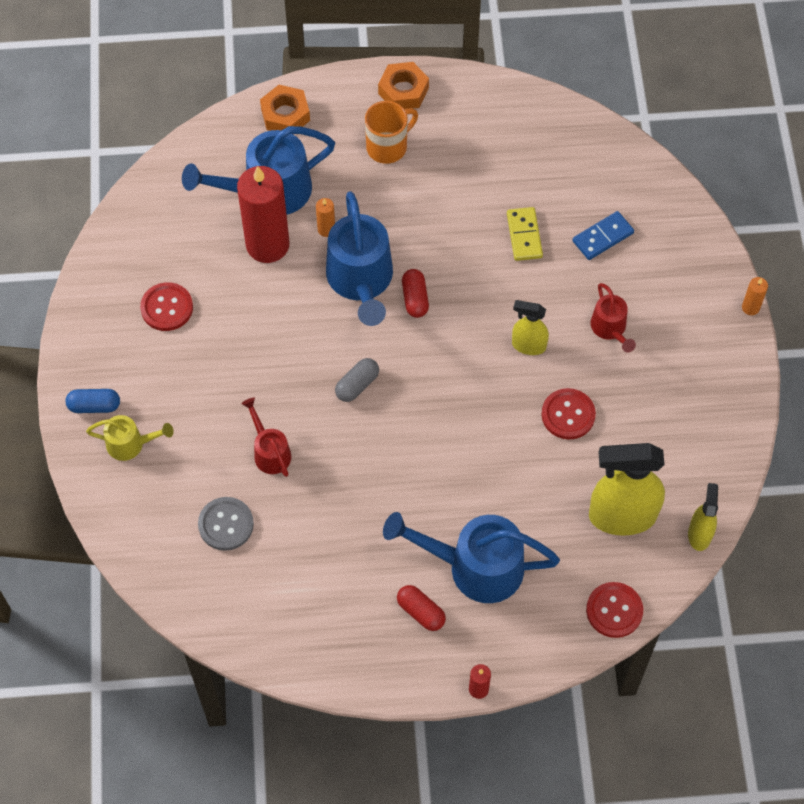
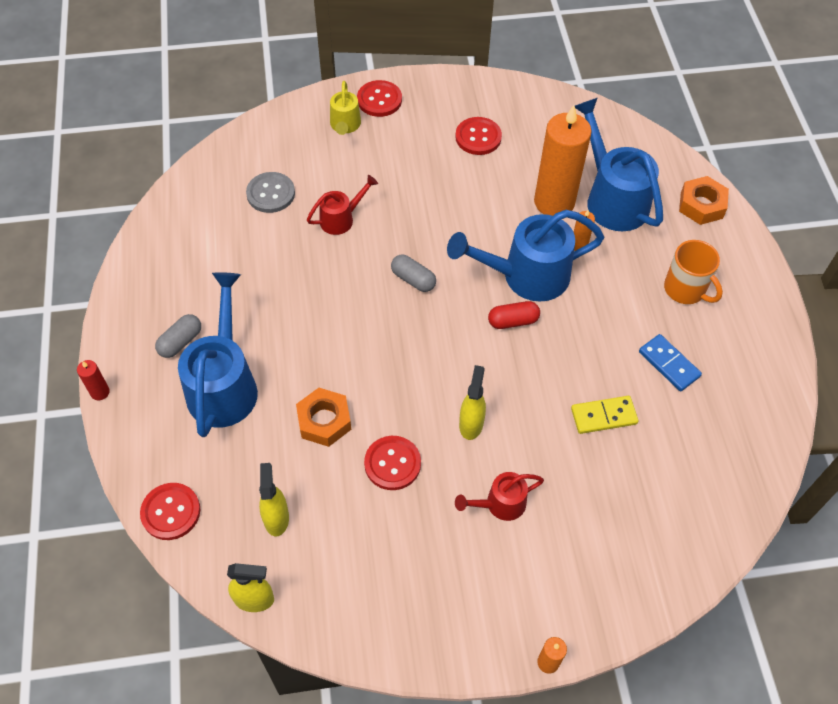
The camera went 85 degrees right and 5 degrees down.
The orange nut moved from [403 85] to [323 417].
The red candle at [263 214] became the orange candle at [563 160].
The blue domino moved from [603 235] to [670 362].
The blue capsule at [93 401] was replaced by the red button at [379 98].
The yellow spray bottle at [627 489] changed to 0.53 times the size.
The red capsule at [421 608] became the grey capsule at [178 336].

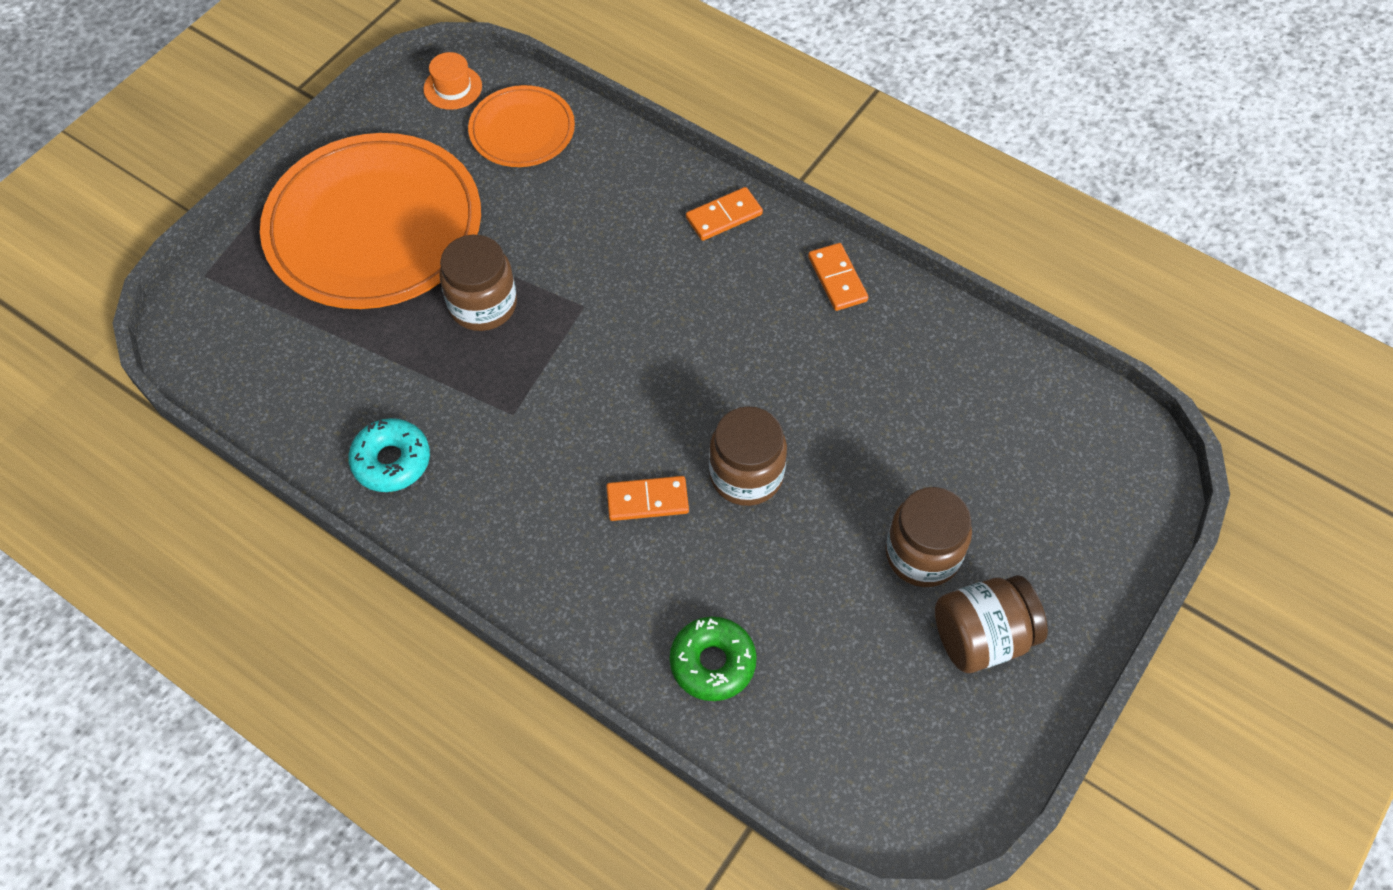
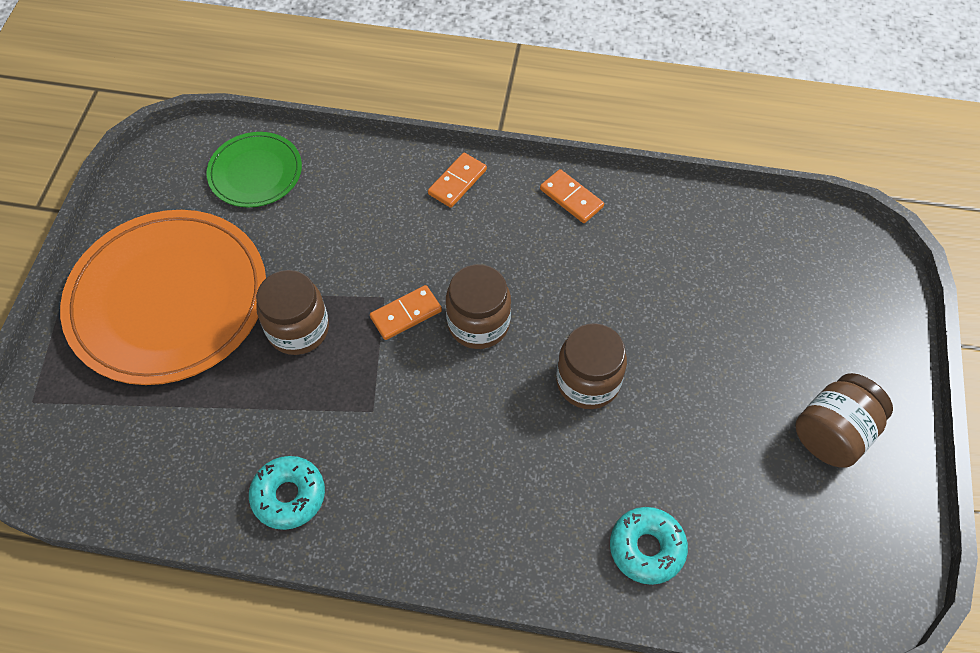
The camera went 25 degrees left and 0 degrees up.
The orange hat at [452 81] disappeared.
The orange plate at [521 126] became the green plate at [254 169].
The orange domino moved from [647 498] to [406 312].
The brown jar moved from [929 537] to [478 306].
The green donut at [713 659] became the turquoise donut at [649 546].

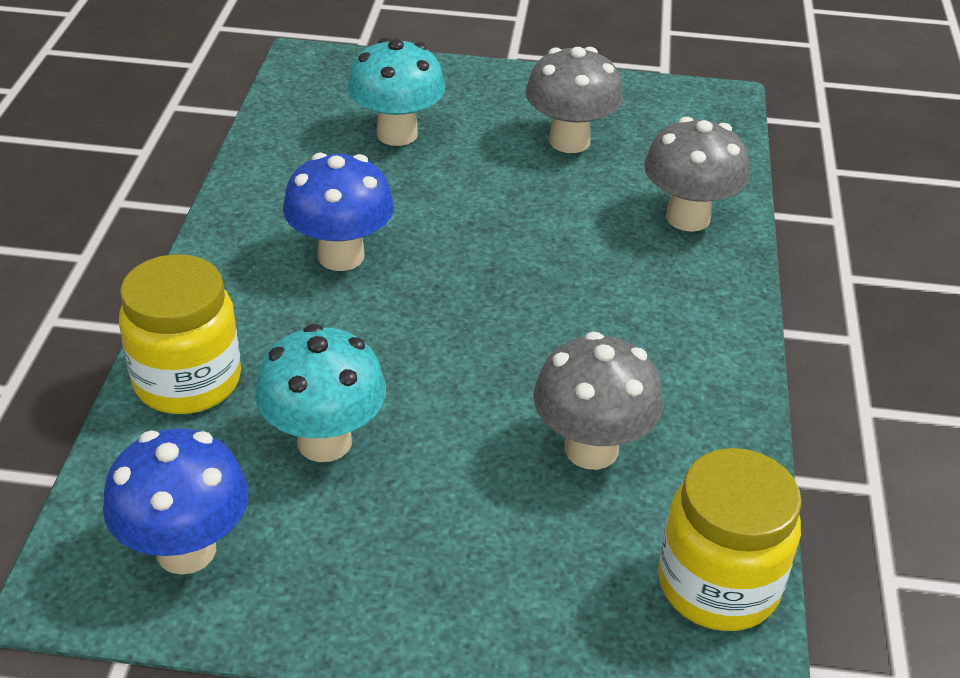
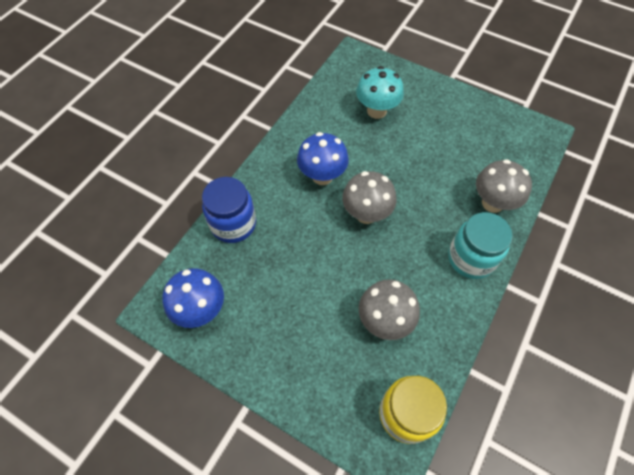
The camera went 25 degrees right and 20 degrees up.
The grey mushroom moved from [574 100] to [369 197].
The yellow jar at [180 334] became the blue jar at [229 210].
The turquoise mushroom at [320 393] disappeared.
The turquoise jar at [480 245] appeared.

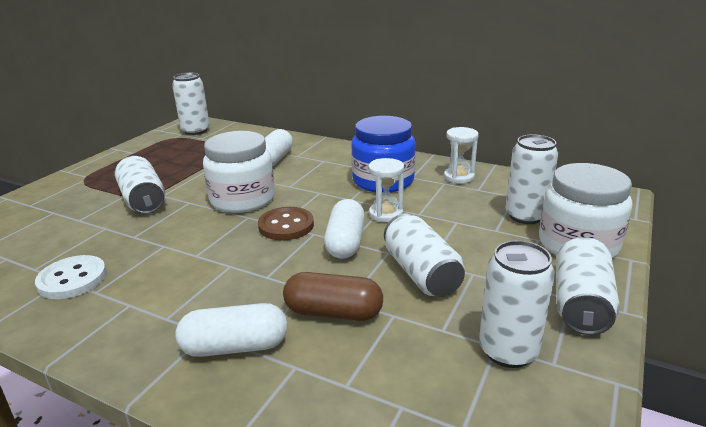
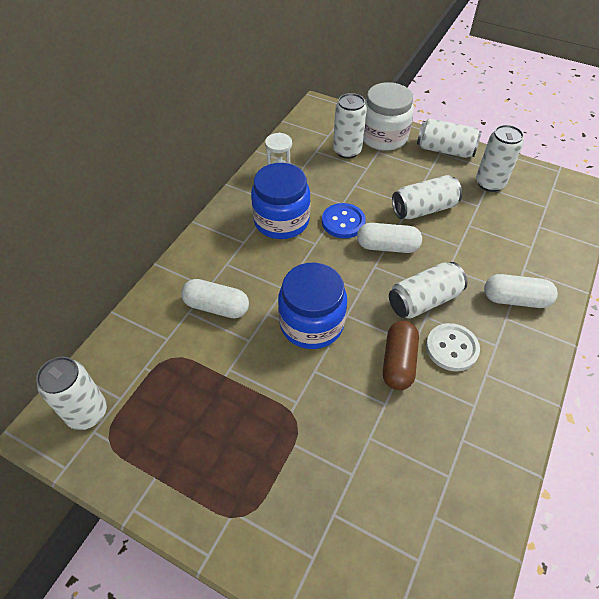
The camera went 90 degrees left and 25 degrees up.
The white jar at [239 172] became the blue jar at [312 306].
The white can moved from [140 185] to [428 290].
The white hourglass at [386 190] was replaced by the blue button at [344 220].
The brown button at [286 223] disappeared.
The white button moved from [71 277] to [453 347].
The brown capsule moved from [333 296] to [401 355].
The white capsule at [232 330] turned 75 degrees counterclockwise.

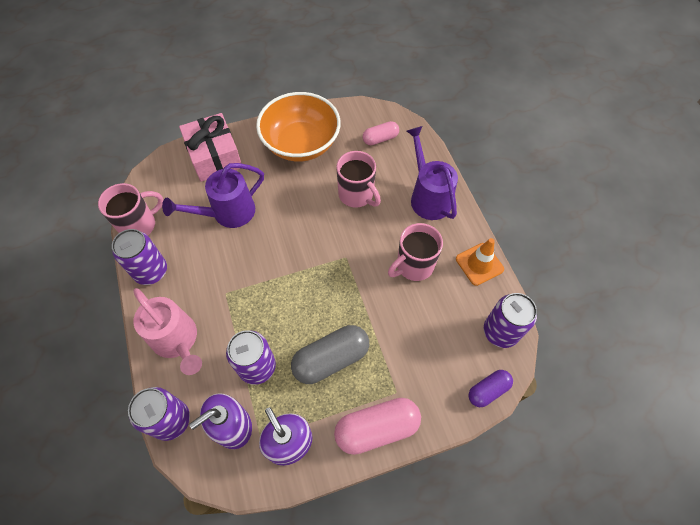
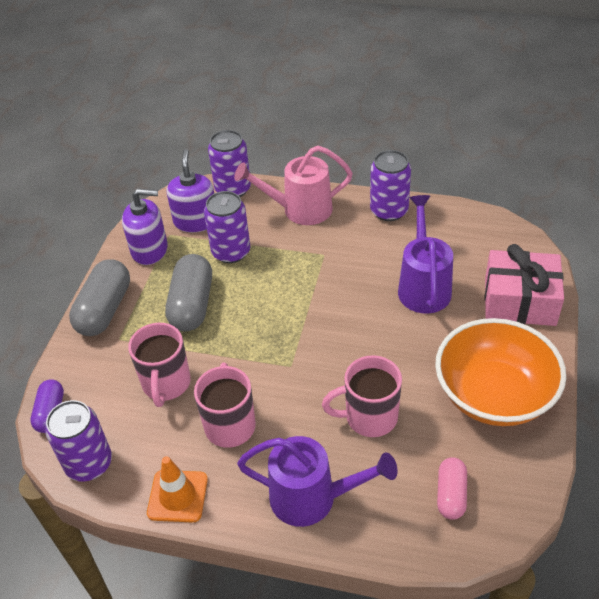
The camera went 125 degrees right and 15 degrees down.
The pink mug moved from [130 209] to [159 365].
The pink capsule at [377 426] became the grey capsule at [99 297].

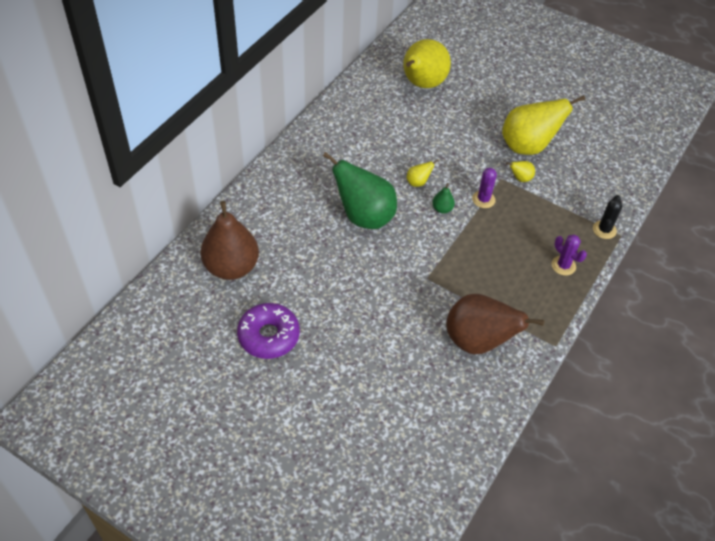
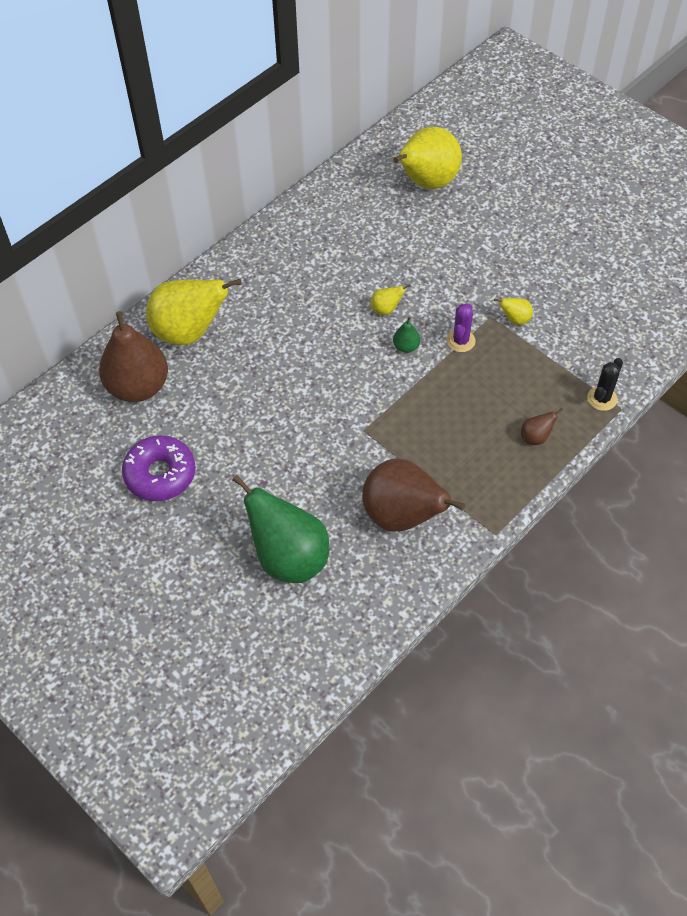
The camera went 15 degrees right and 5 degrees up.
The yellow pear moved from [543 125] to [194 312].
The green pear moved from [360 190] to [280 529].
The purple cactus at [569 255] was replaced by the brown pear at [542 426].

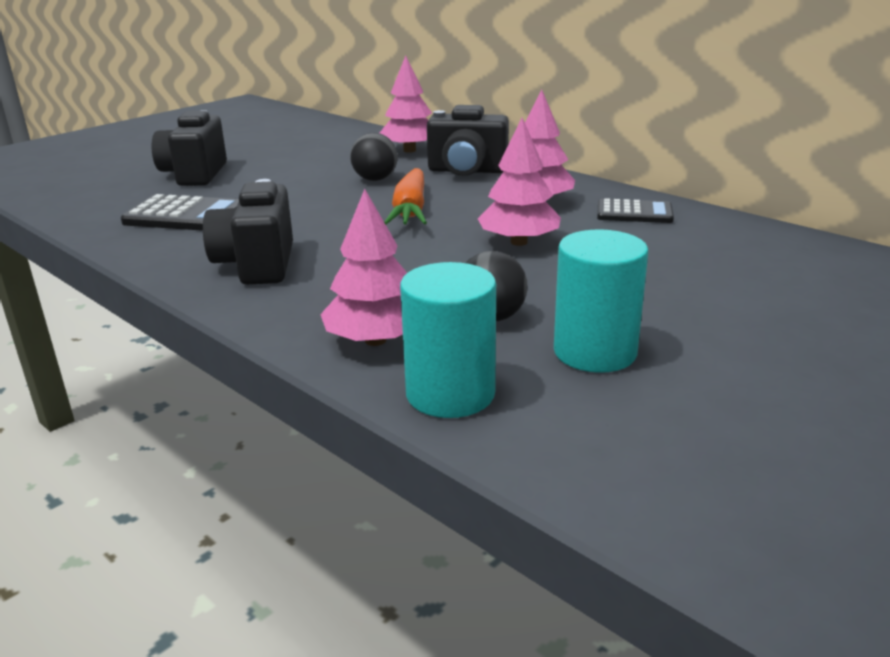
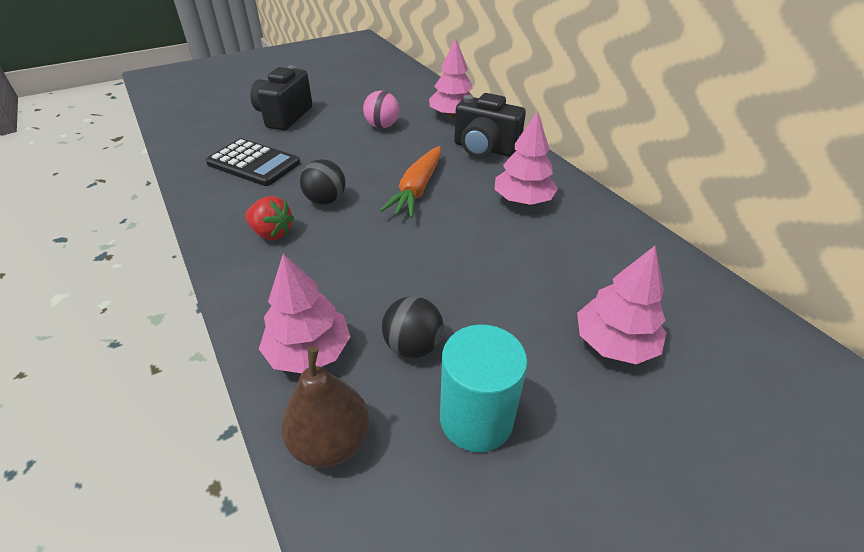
The camera went 15 degrees right and 15 degrees up.
The pink tree moved from [519 182] to [621 305].
The black ball moved from [374 157] to [322 182].
The black camera at [248 232] was replaced by the red strawberry at [269 218].
The black calculator at [635 210] disappeared.
The turquoise cylinder at [448 340] was replaced by the brown pear at [325 407].
The pink ball at [381 109] appeared.

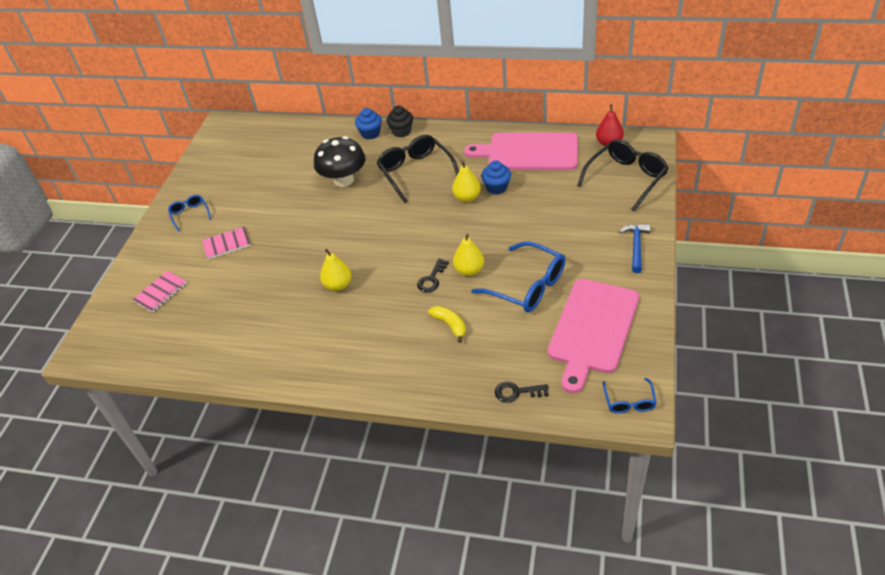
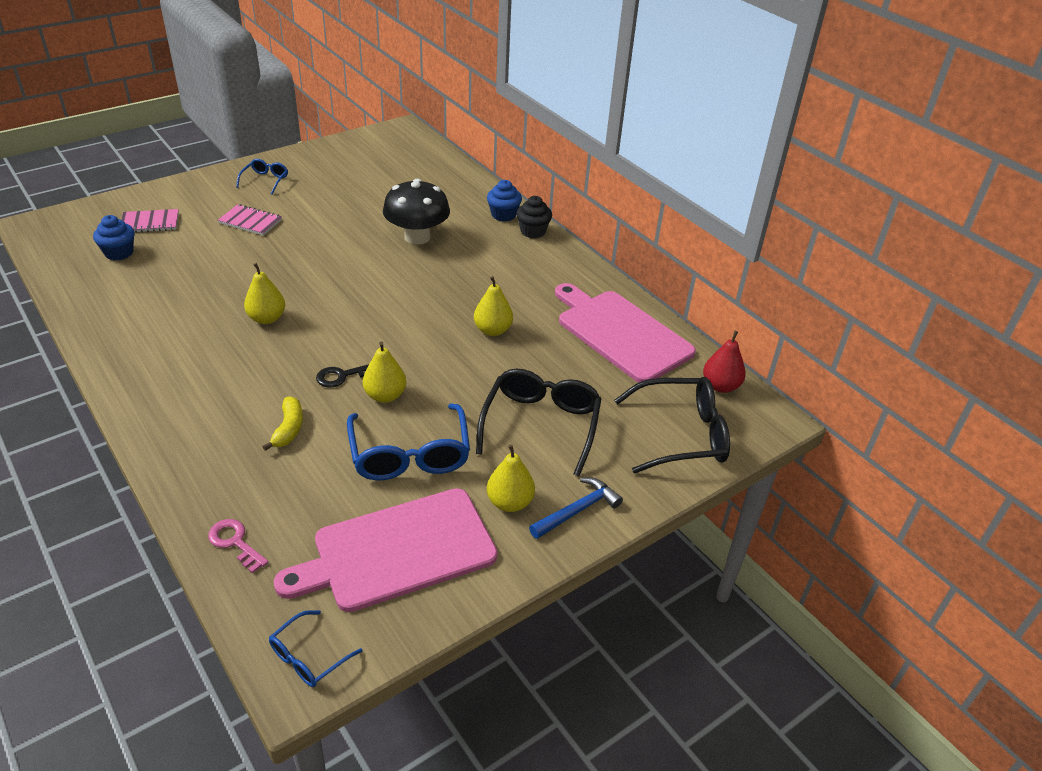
The camera went 35 degrees right and 5 degrees down.
The black glasses moved from [418 169] to [538 422].
The blue cupcake moved from [496 178] to [113 237].
The black key at [521 392] became the pink key at [238 546].
The yellow pear at [511 478] appeared.

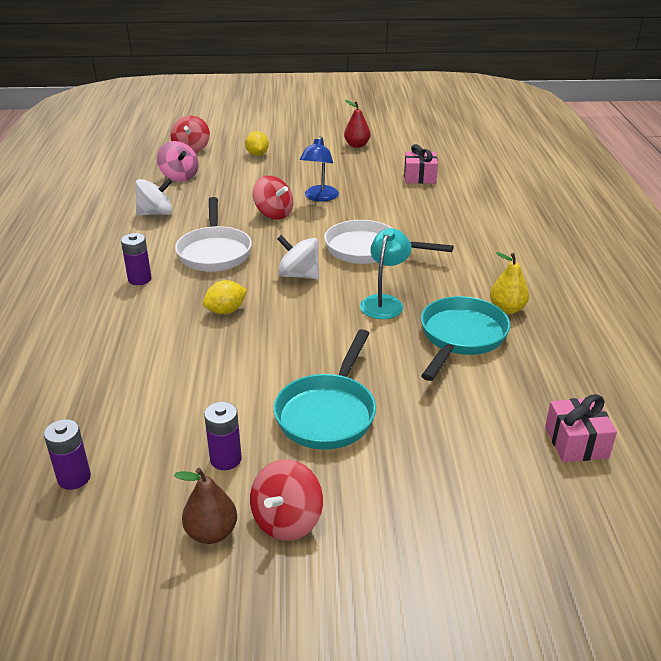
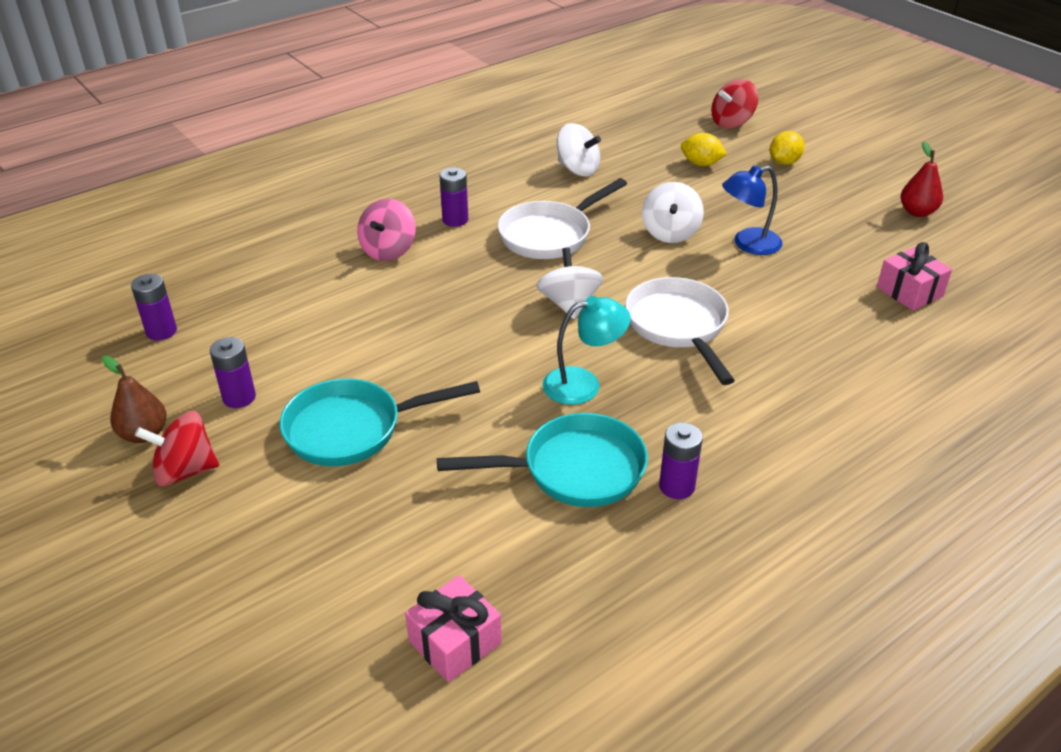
The camera went 55 degrees right and 5 degrees up.
The pink spinning top moved from [178 161] to [386 230].
The red spinning top at [273 198] became the white spinning top at [673 212].
The yellow pear at [509 283] was replaced by the purple battery at [681 461].
The yellow lemon moved from [225 297] to [704 149].

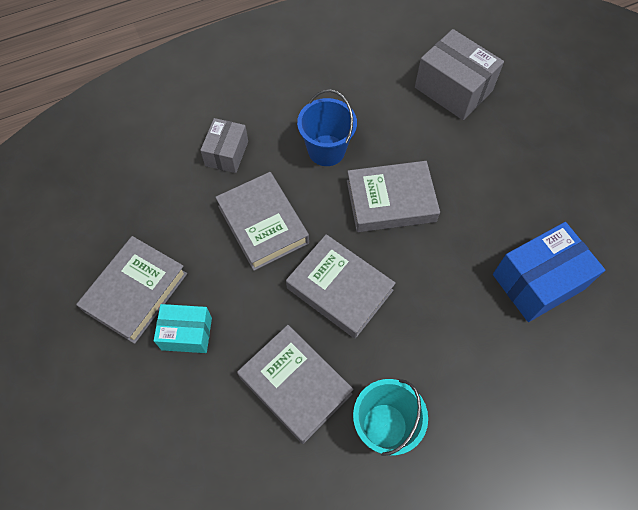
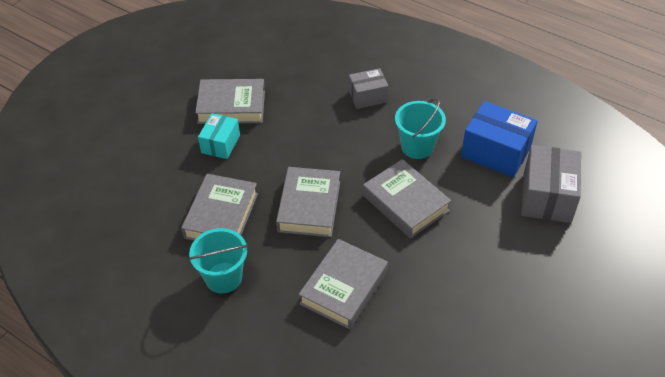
The camera went 60 degrees right and 15 degrees down.
The blue bucket at [327 128] became the turquoise bucket at [420 128].
The grey book moved from [262 221] to [343 284].
The blue box moved from [549 272] to [499 139].
The turquoise box at [183 328] turned 45 degrees clockwise.

